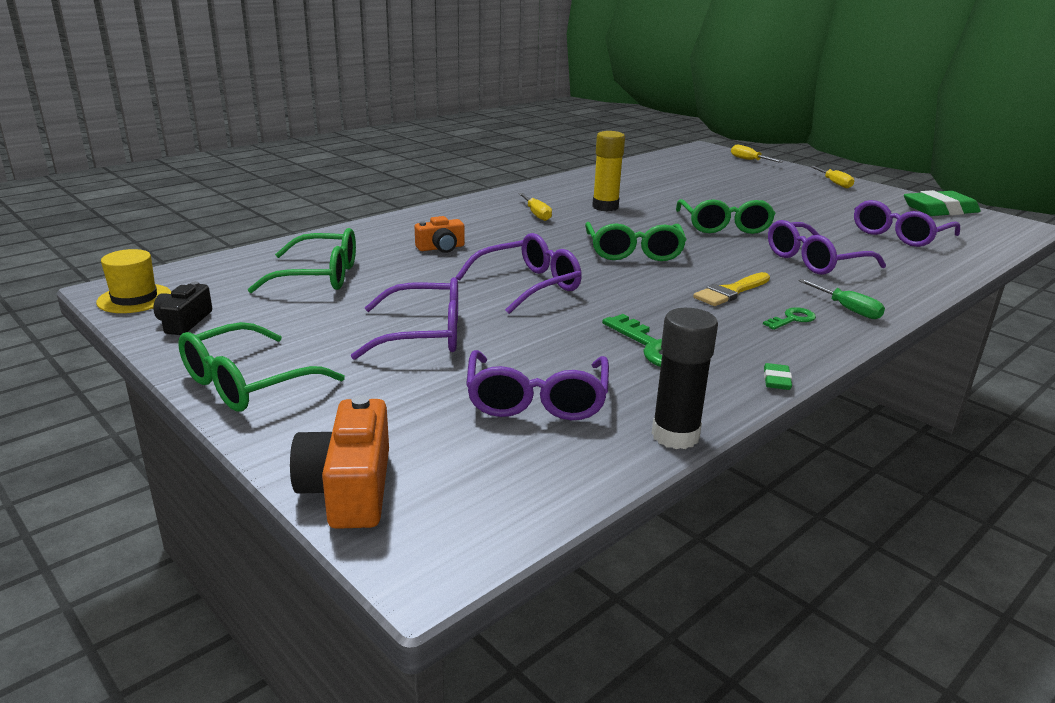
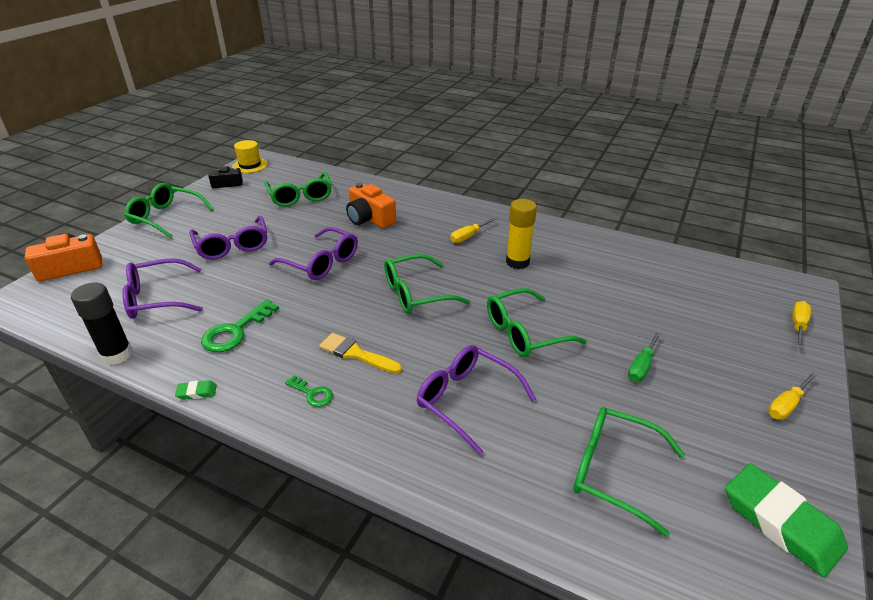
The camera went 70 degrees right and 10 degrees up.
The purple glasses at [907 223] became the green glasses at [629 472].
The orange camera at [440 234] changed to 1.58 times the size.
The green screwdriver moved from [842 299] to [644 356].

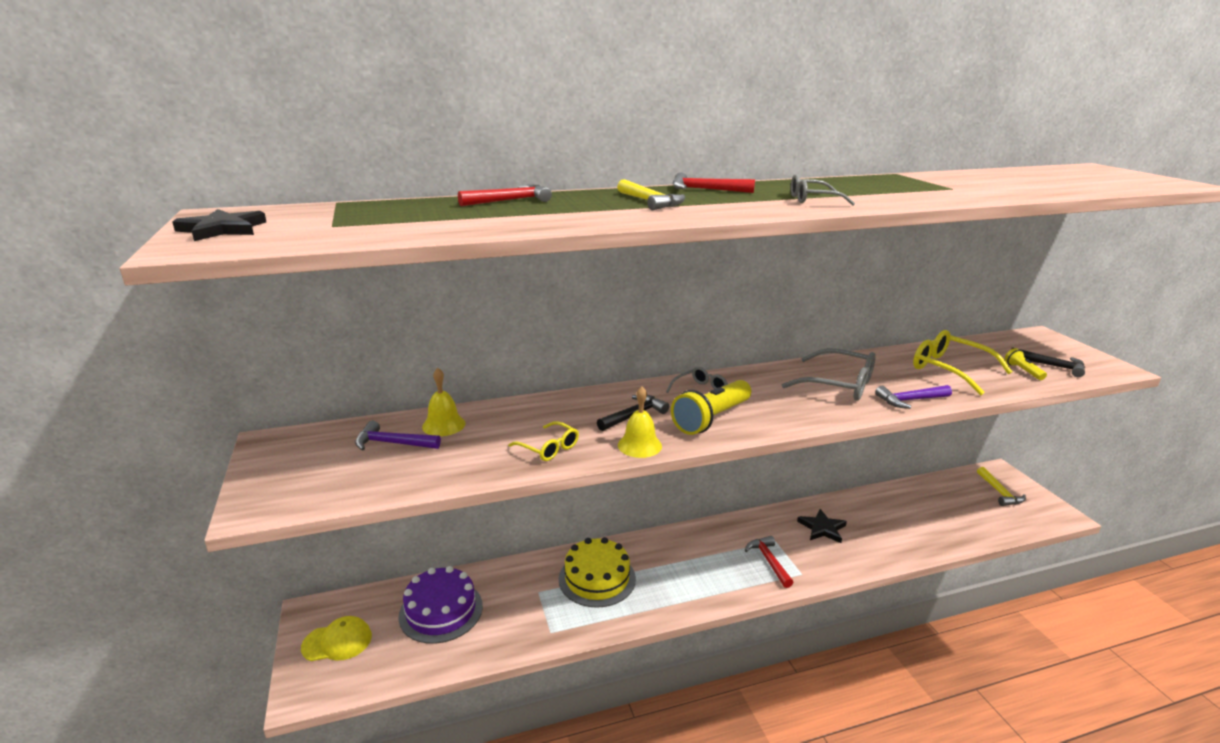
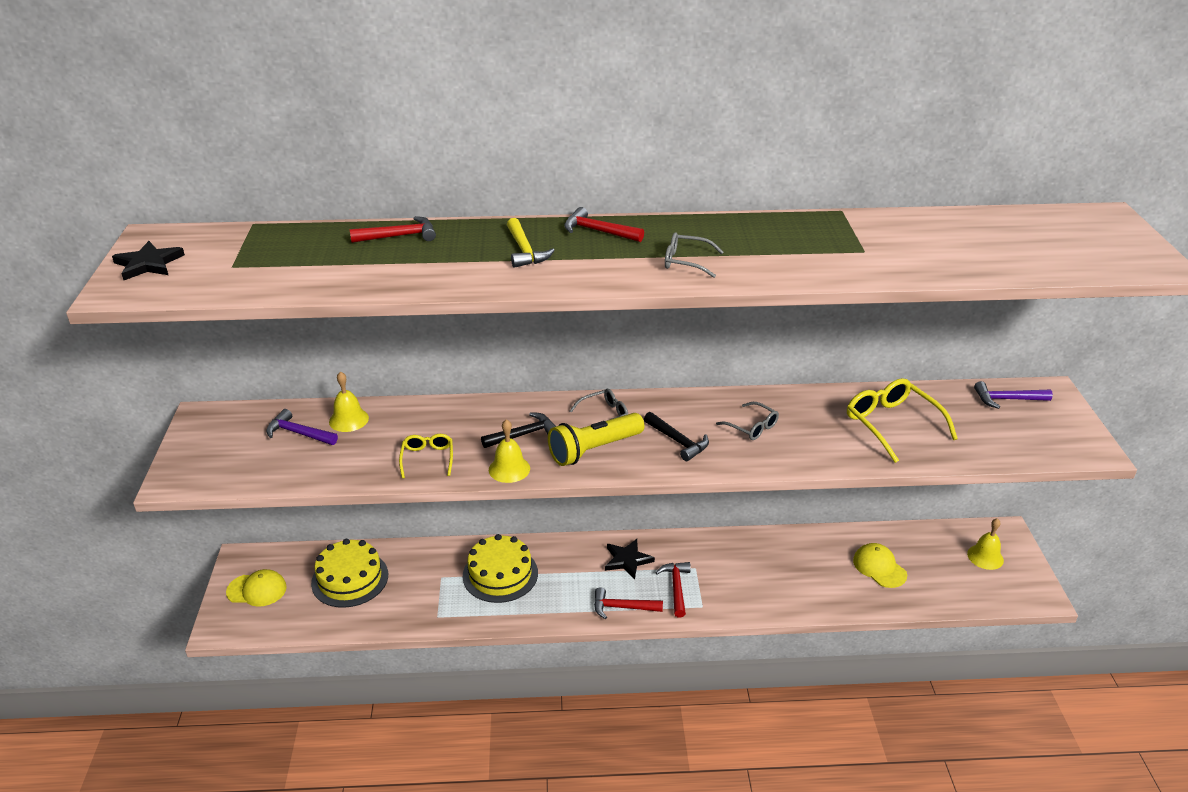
The camera went 15 degrees right and 10 degrees up.
The black hammer moved from [1048 362] to [676 436].
The grey glasses at [829 374] changed to 0.57 times the size.
The yellow flashlight at [1026 364] disappeared.
The purple hammer moved from [913 397] to [1013 395].
The yellow glasses at [543 441] turned 150 degrees counterclockwise.
The yellow hammer at [1001 486] was replaced by the yellow bell at [985 544].
The black star moved from [822 526] to [630 559].
The purple cake at [440 605] became the yellow cake at [349 573].
The yellow cap at [880 565] appeared.
The red hammer at [628 603] appeared.

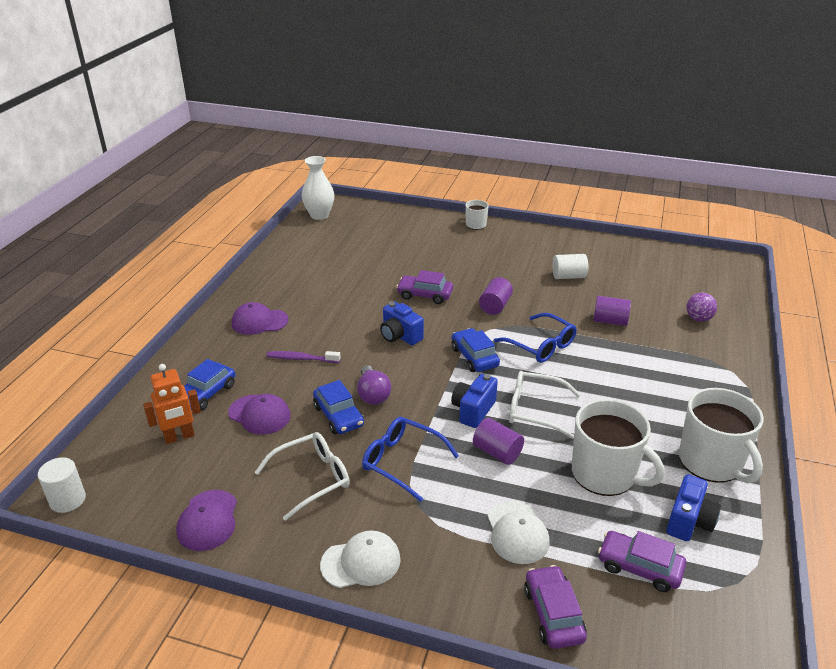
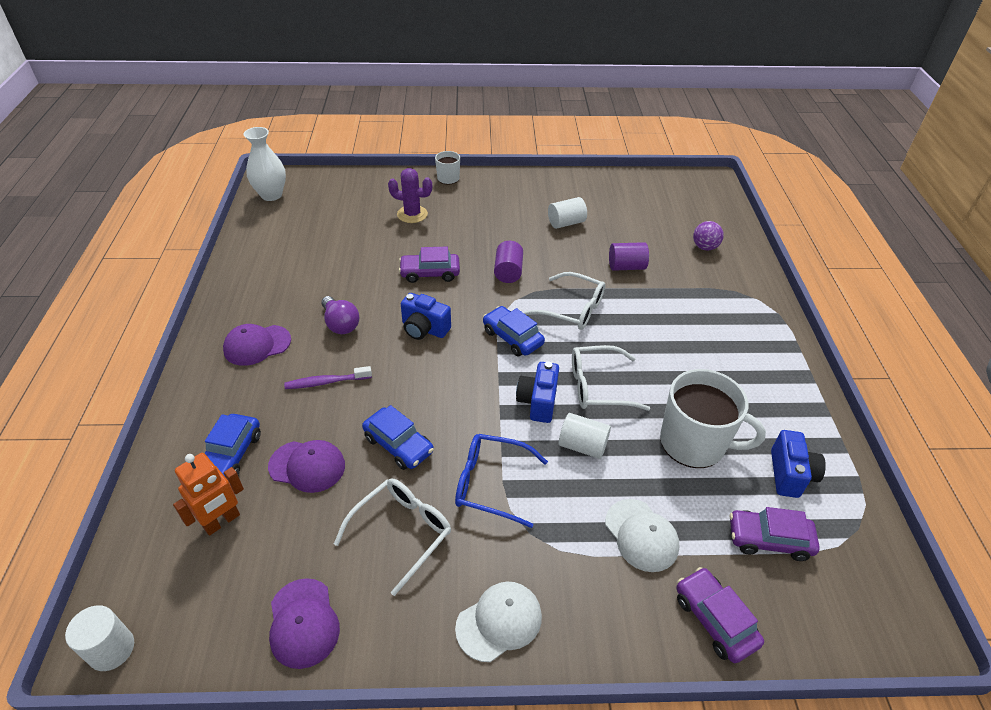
The camera went 20 degrees left and 10 degrees up.
The blue glasses at [535 338] became the white glasses at [565 301].
The purple light bulb moved from [374 385] to [340 315].
The white mug at [721 435] disappeared.
The purple cylinder at [498 441] became the white cylinder at [585 436].
The purple cactus at [410 195] appeared.

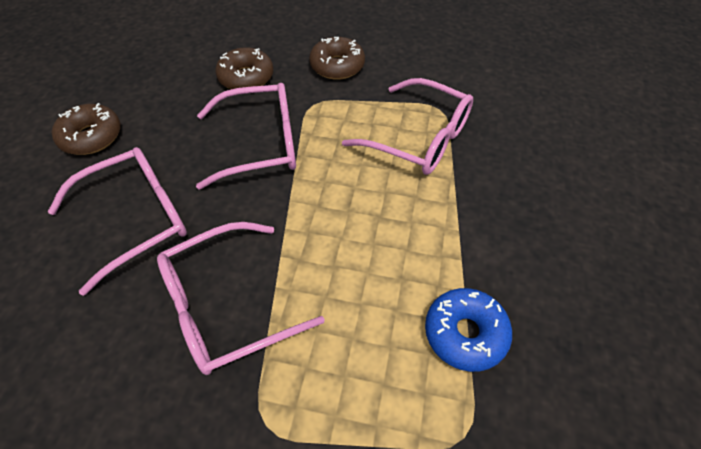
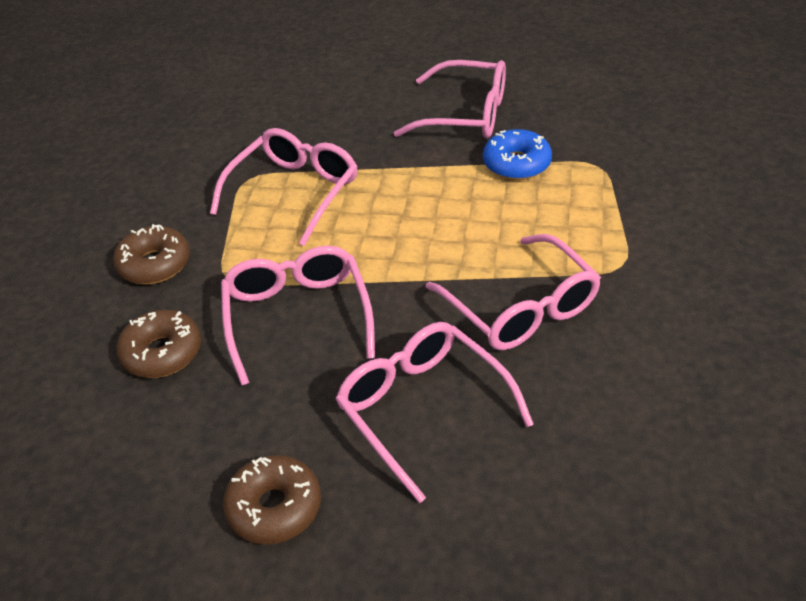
The camera went 90 degrees left and 10 degrees down.
The pink glasses at [450 99] appeared.

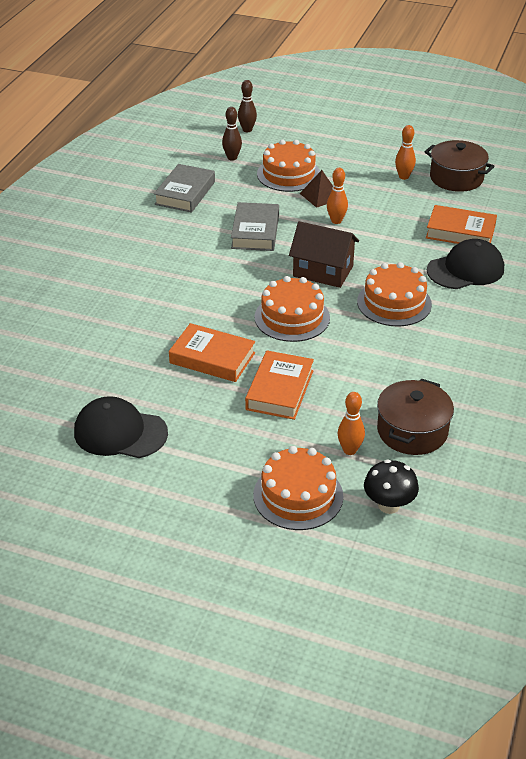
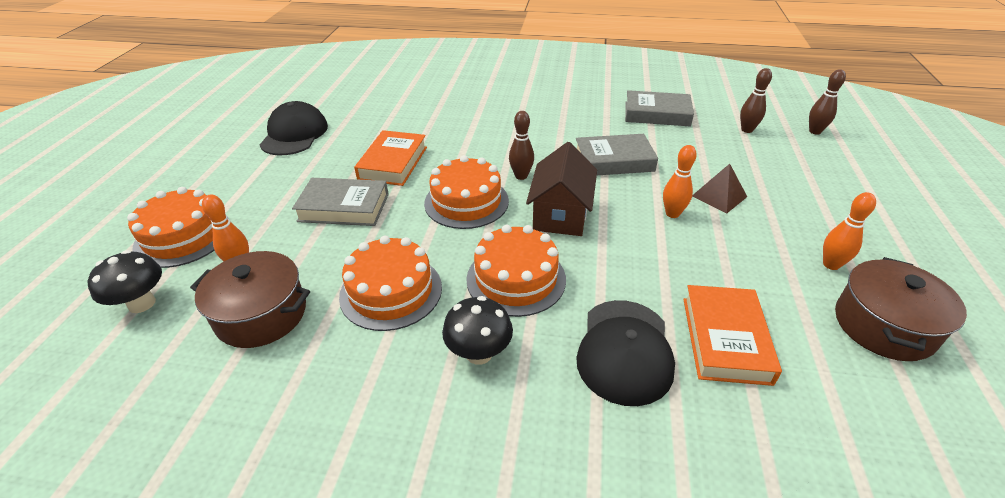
The camera went 80 degrees right and 0 degrees up.
The orange cake moved from [288 166] to [390 283].
The black cap at [465 264] turned 45 degrees clockwise.
The orange book at [279 385] became the grey book at [340 202].
The brown bowling pin at [521 145] appeared.
The black mushroom at [477 330] appeared.

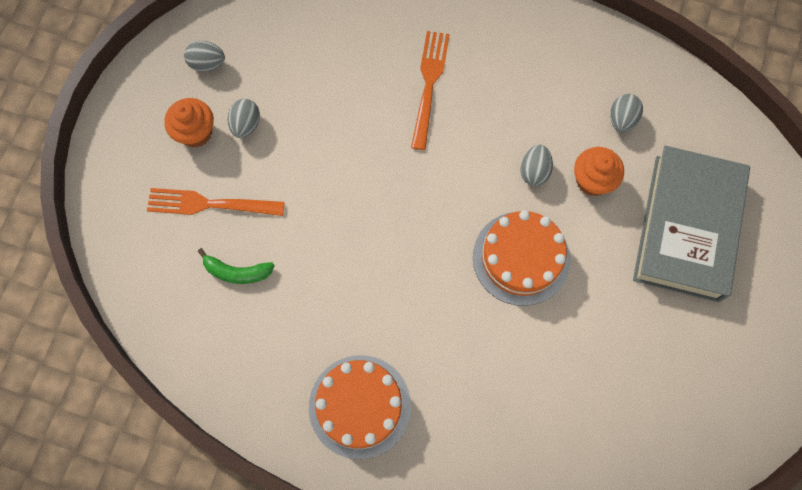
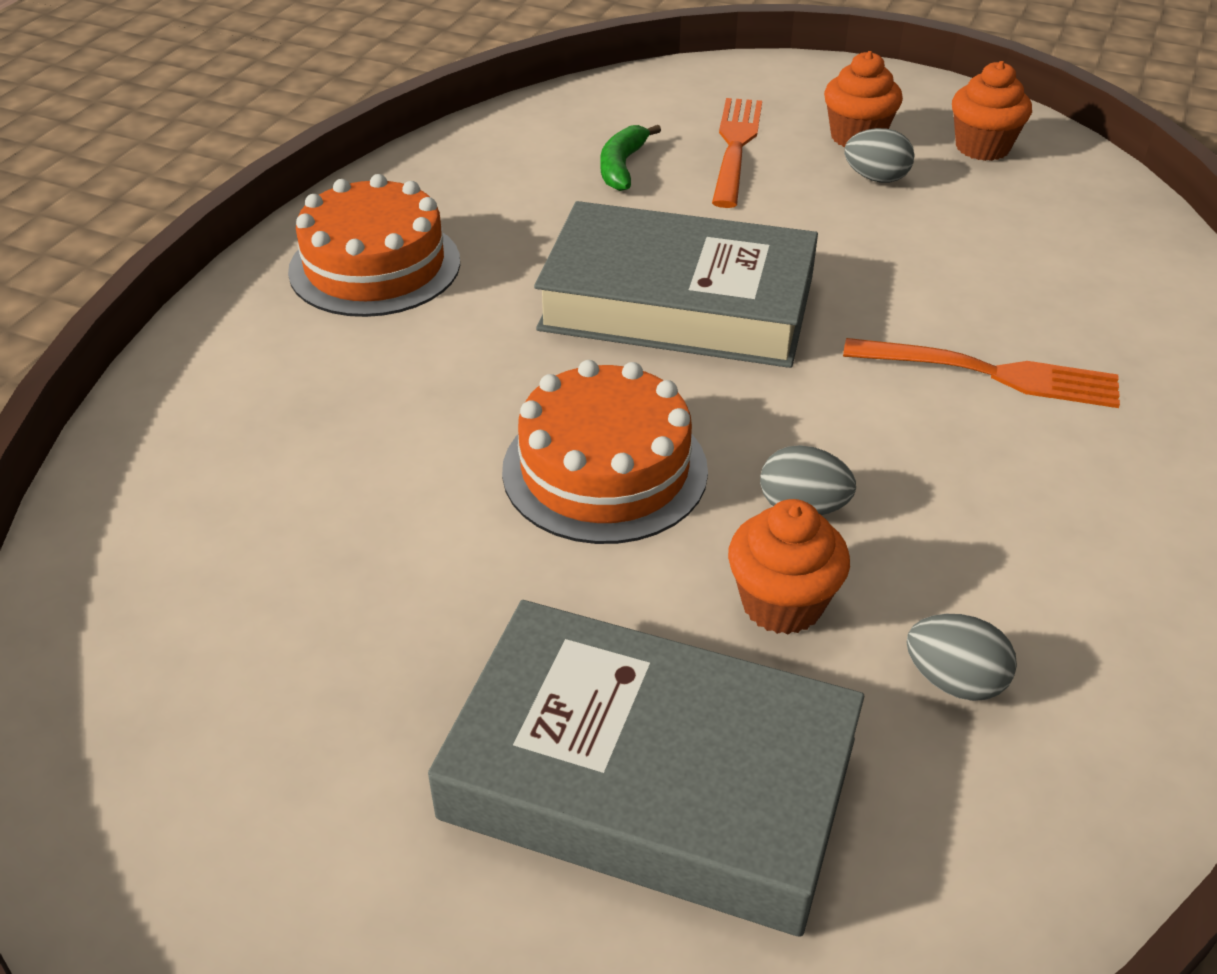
The camera went 95 degrees right and 30 degrees down.
The grey egg at [204 56] was replaced by the orange cupcake at [992 111].
The grey book at [676 284] appeared.

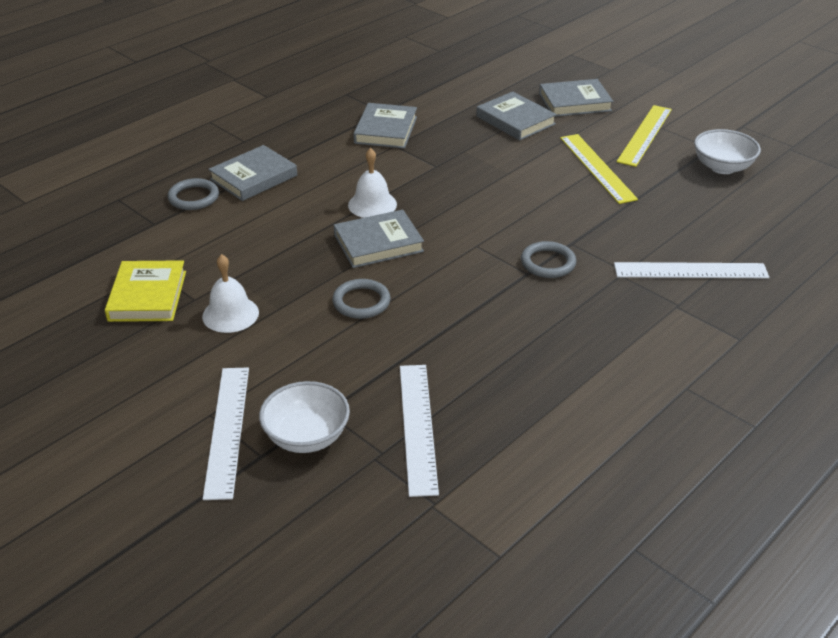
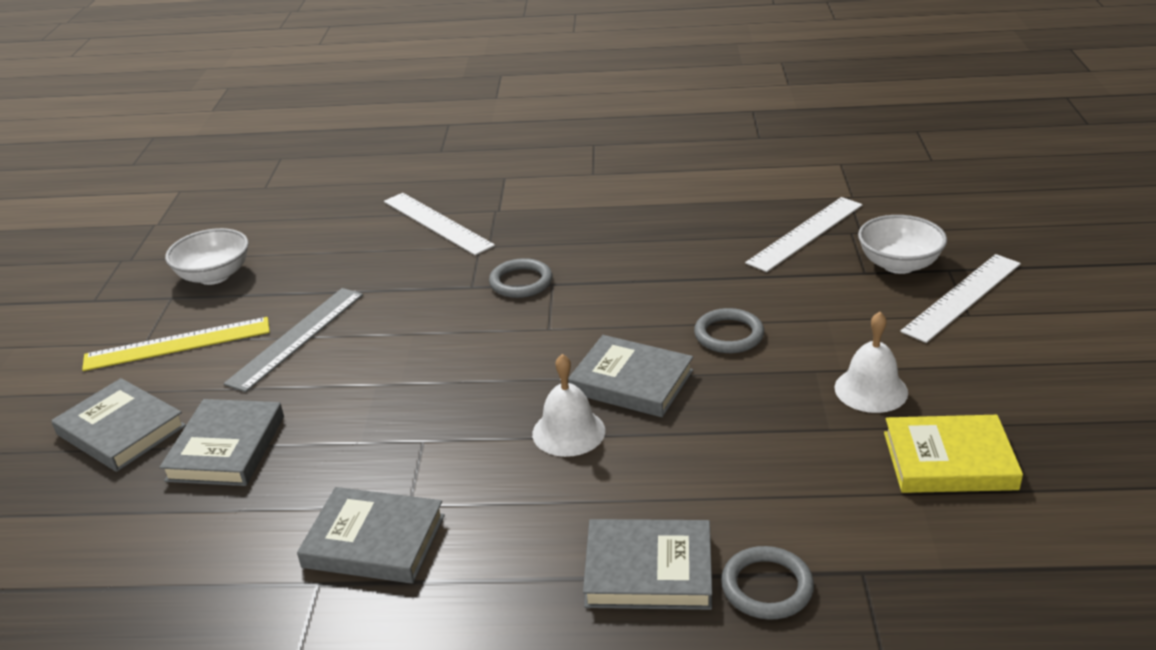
The camera went 130 degrees left and 5 degrees down.
The grey book at [385 125] turned 45 degrees clockwise.
The yellow ruler at [599 169] became the grey ruler at [293 340].
The yellow book at [145 291] turned 45 degrees clockwise.

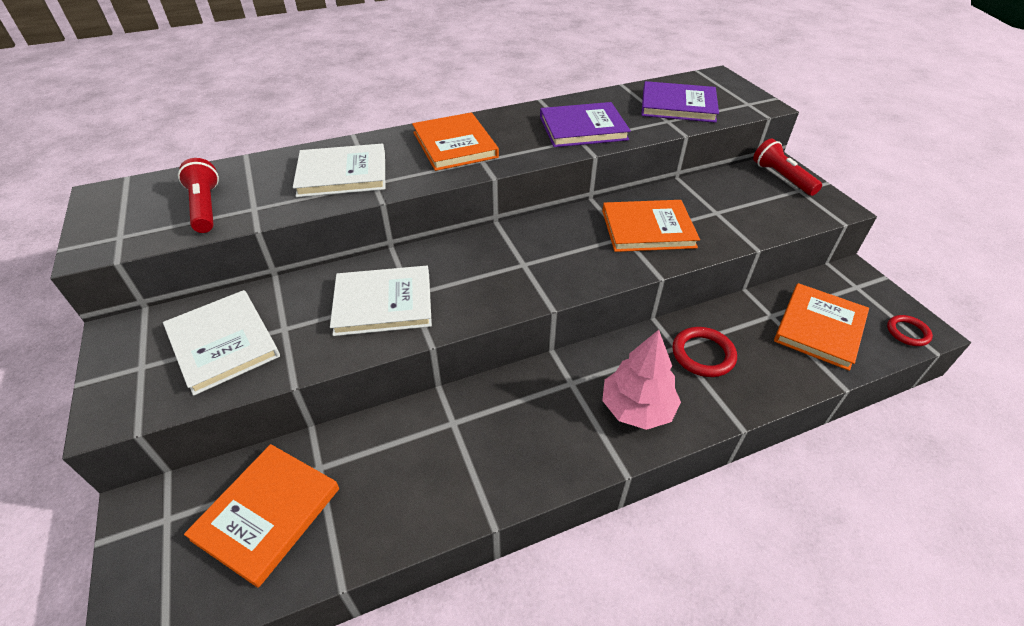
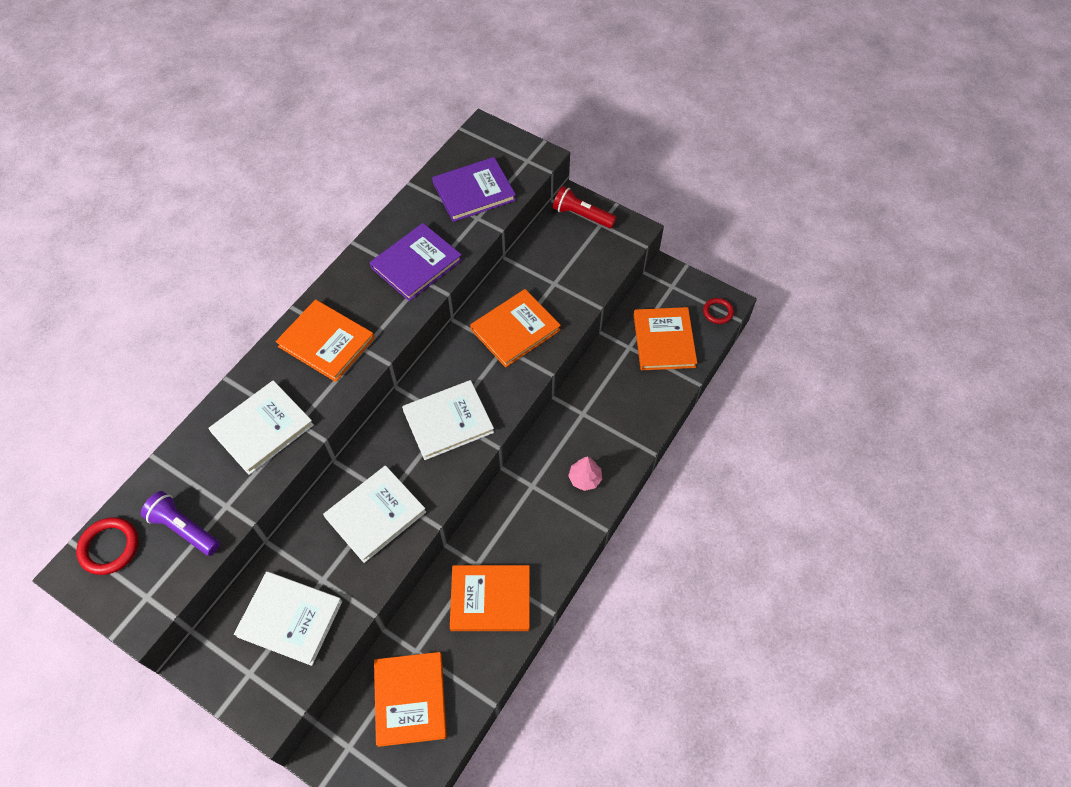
The camera went 35 degrees left and 15 degrees up.
The red flashlight at [198 195] became the purple flashlight at [180 523].
The red ring moved from [704 352] to [107 546].
The pink tree at [641 380] changed to 0.59 times the size.
The white book at [448 420] appeared.
The orange book at [490 598] appeared.

